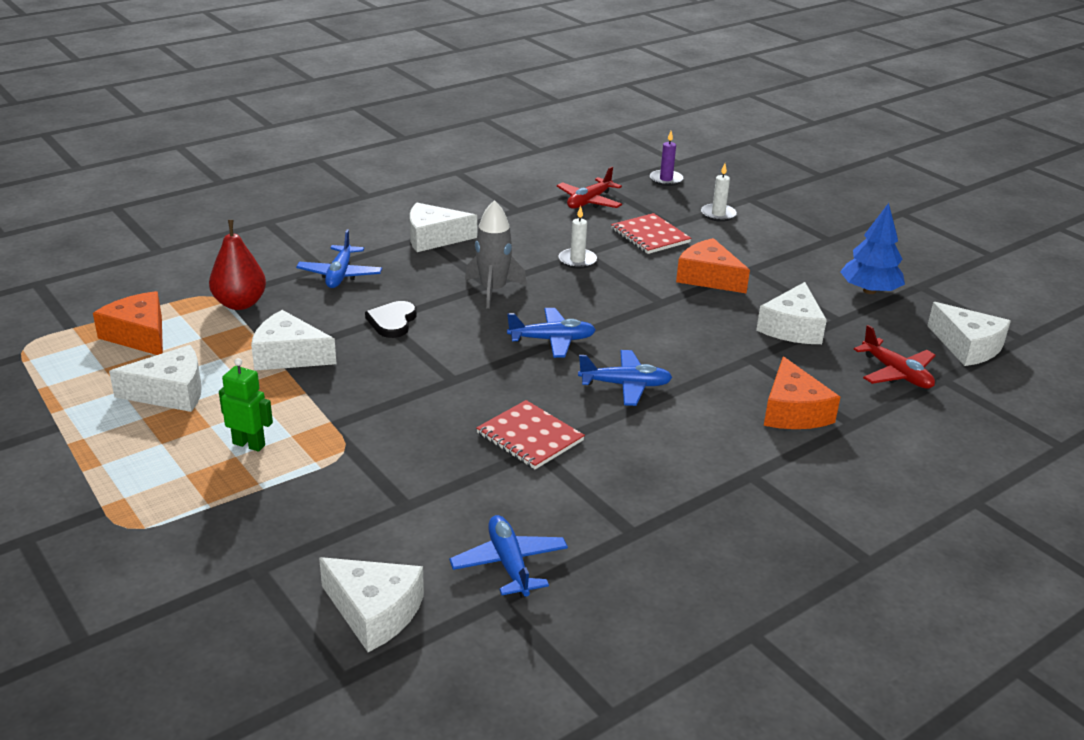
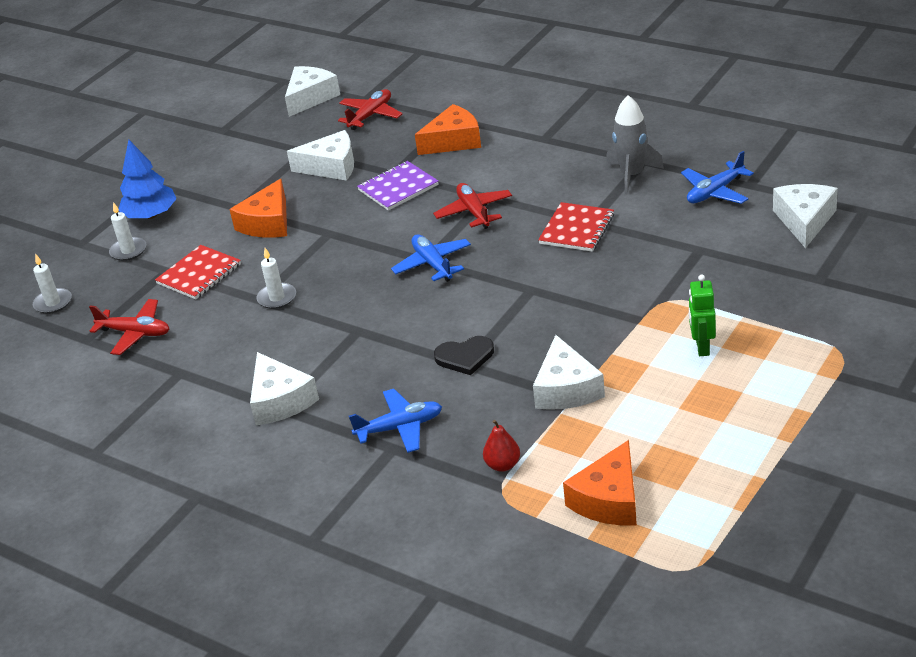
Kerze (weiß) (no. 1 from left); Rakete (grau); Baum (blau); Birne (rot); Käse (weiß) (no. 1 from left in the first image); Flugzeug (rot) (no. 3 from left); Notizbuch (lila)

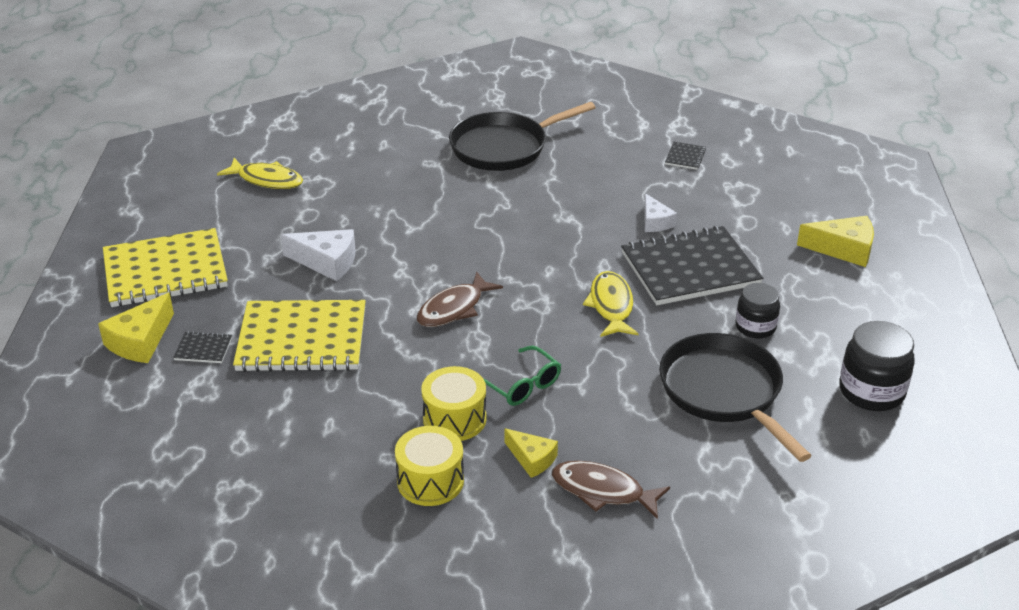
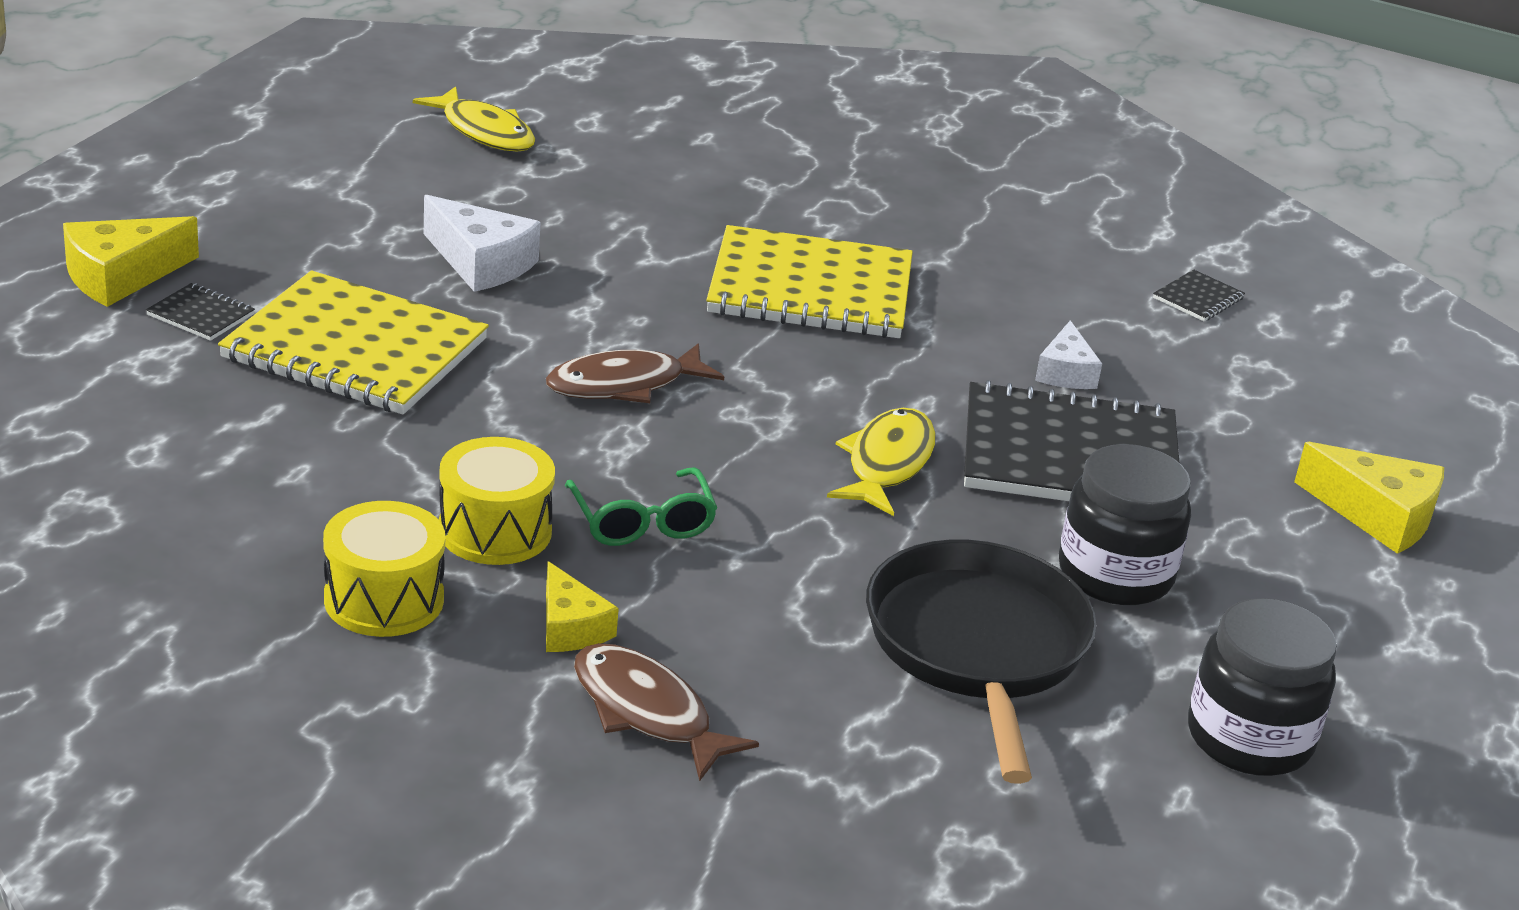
Pfanne (schwarz) (no. 1 from left in the first image); Notizbuch (gelb) (no. 2 from left); Einmachglas (schwarz) (no. 1 from left)

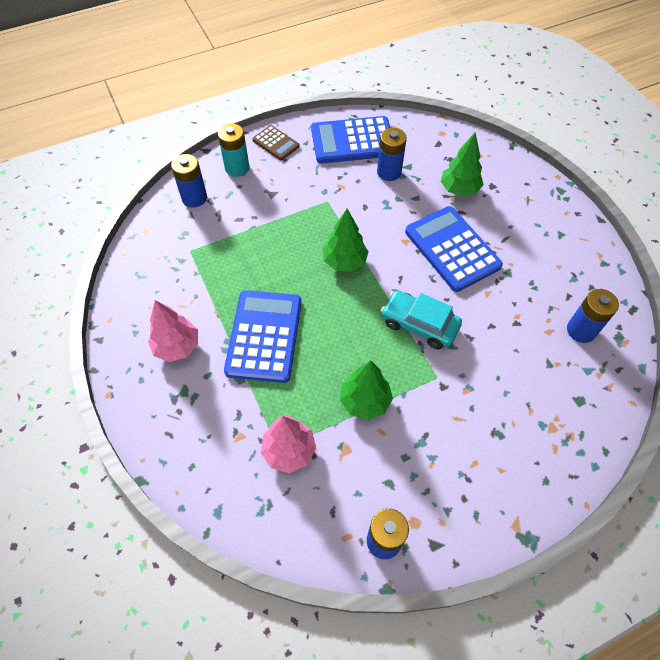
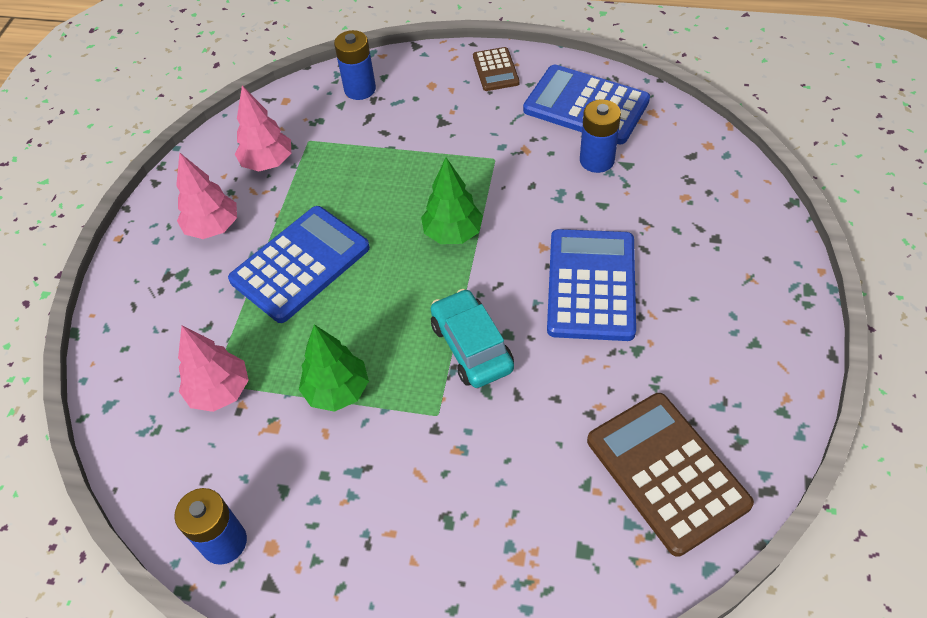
Batterie (türkis); Baum (grün) (no. 3 from left in the first image); Taschenrechner (braun) (no. 2 from left); Baum (rosa) (no. 3 from left)

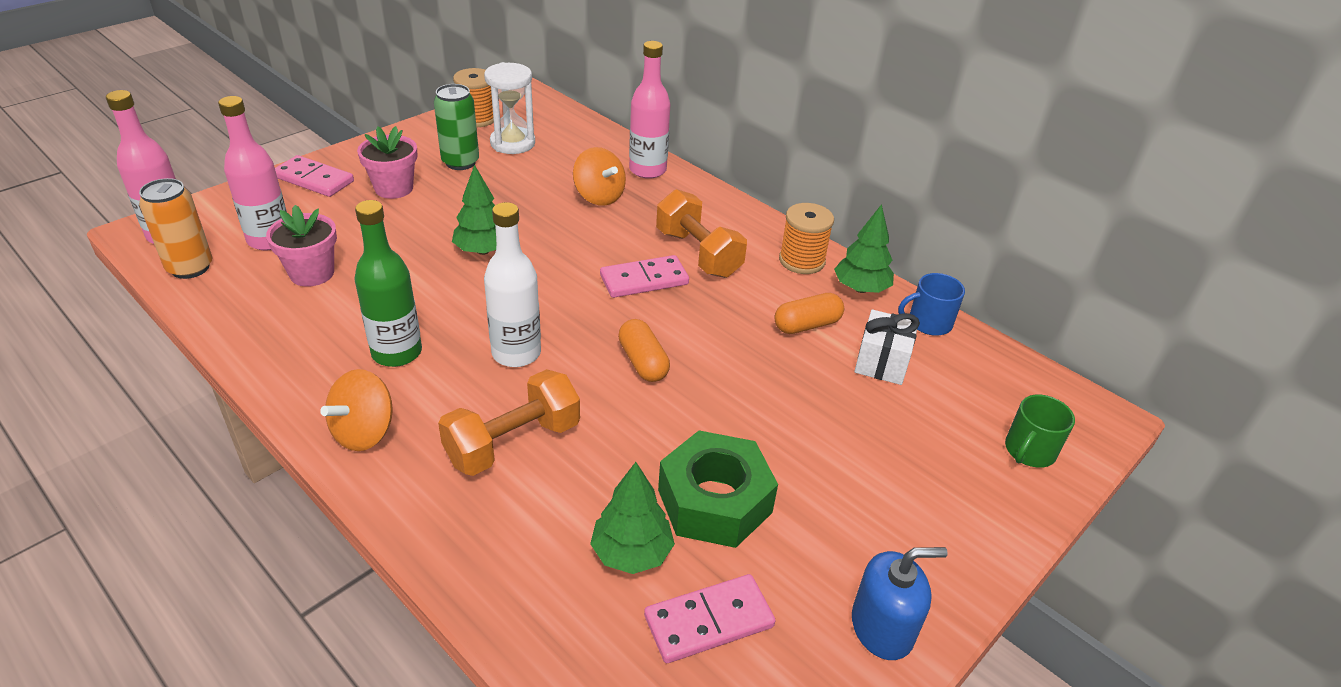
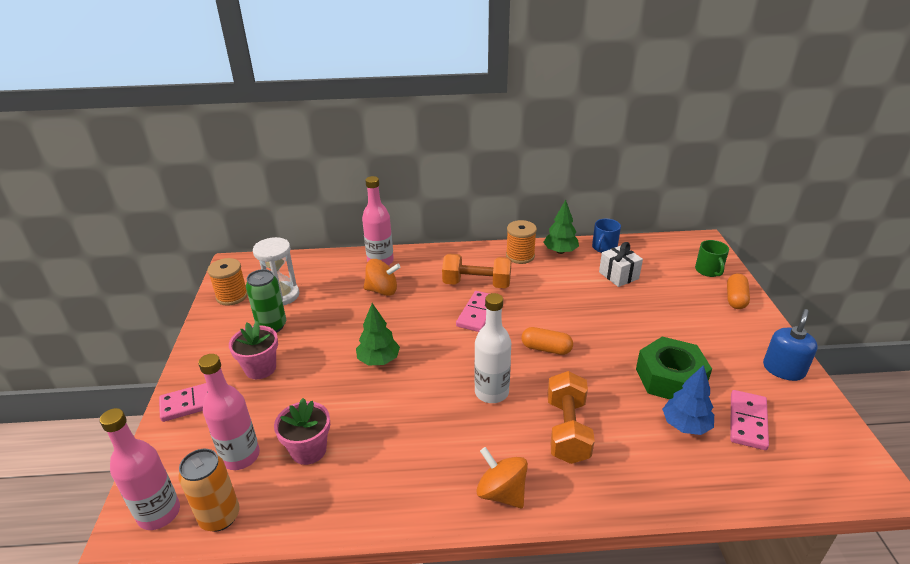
Flasche (grün); Kapsel (orange) (no. 2 from left); Kreisel (orange) (no. 2 from left); Baum (blau)

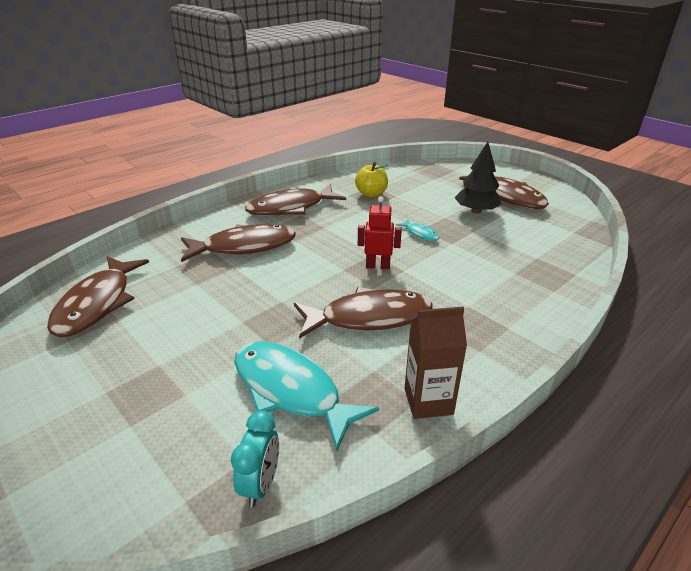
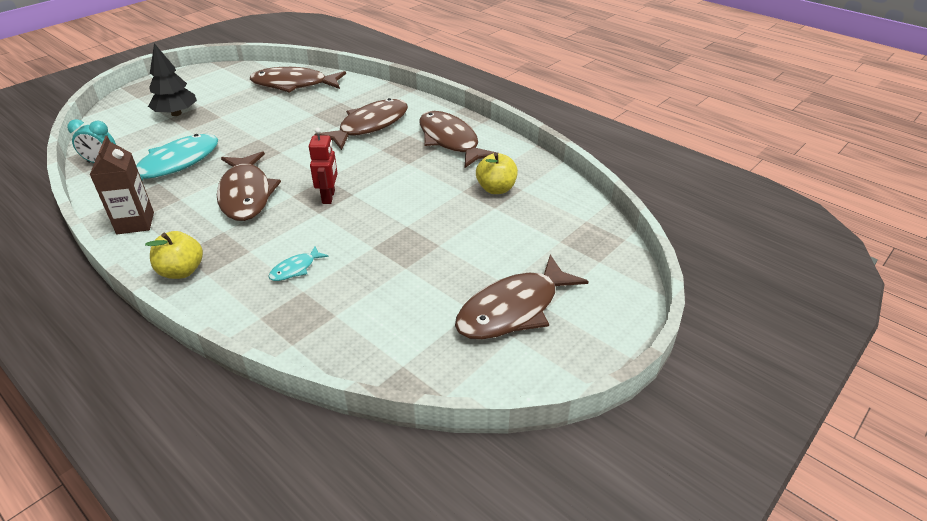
Baum (schwarz); Fisch (türkis) (no. 2 from left); Fisch (braun) (no. 3 from left); Apfel (gelb) (no. 1 from left)

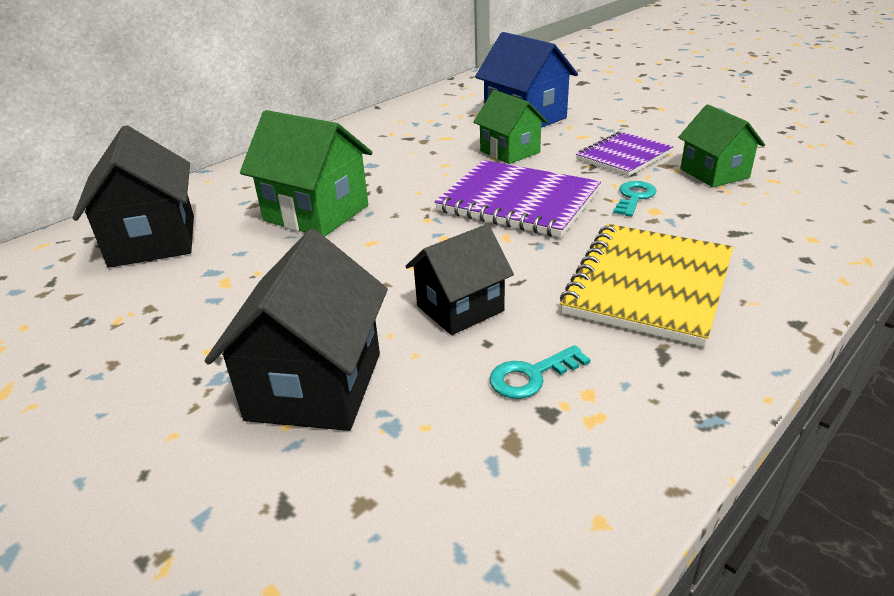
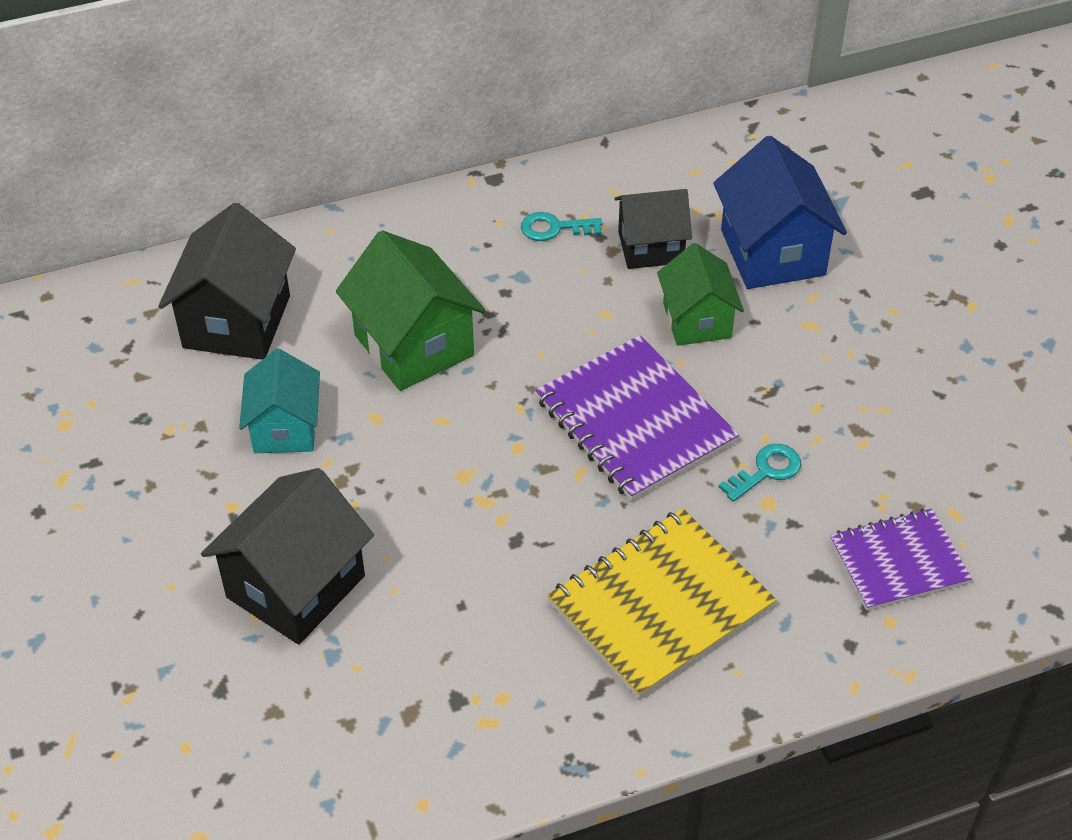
Haus (grün) (no. 3 from left in the first image); Notizbuch (lila) (no. 2 from left); Haus (schwarz) (no. 3 from left); Schlüssel (türkis) (no. 1 from left); Haus (türkis)

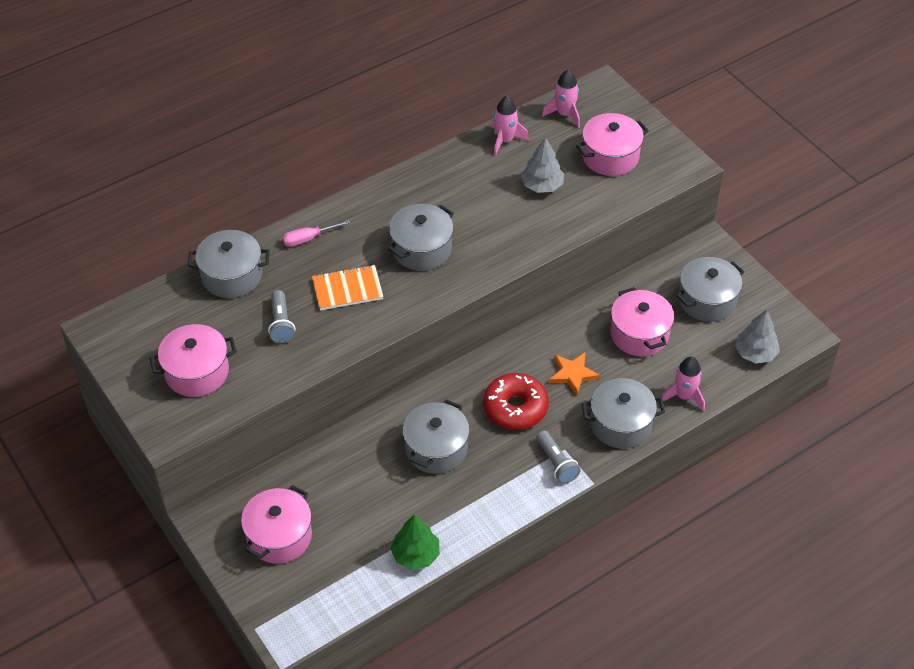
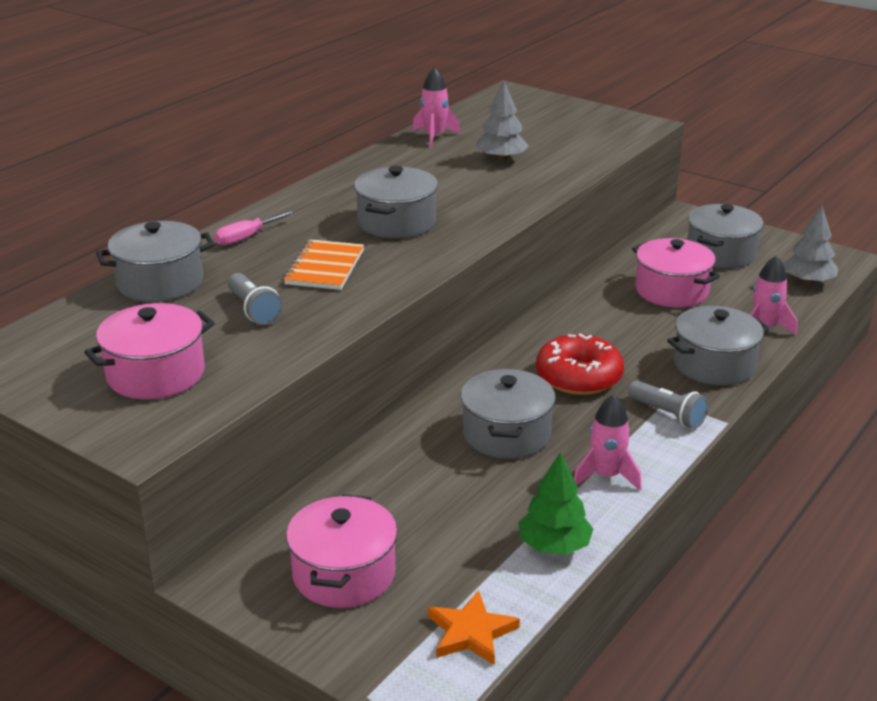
Rakete (rosa) (no. 2 from left); Kochtopf (rosa) (no. 3 from left in the first image); Notizbuch (orange); Stern (orange)

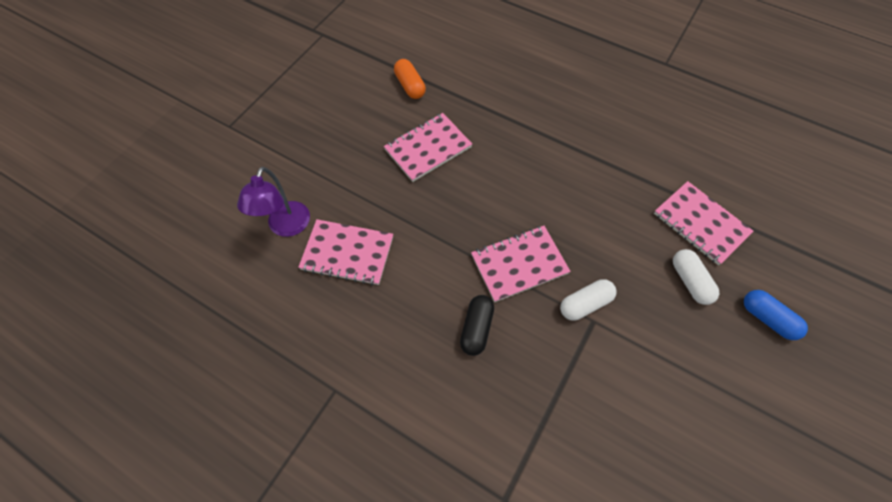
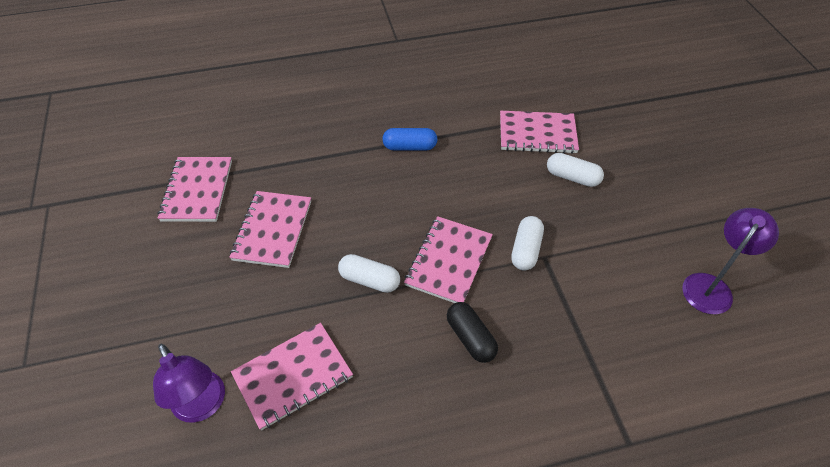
Notizbuch (rosa) (no. 1 from left); Kapsel (blau); Lampe (lila) (no. 2 from left); Kapsel (weiß) (no. 1 from left)

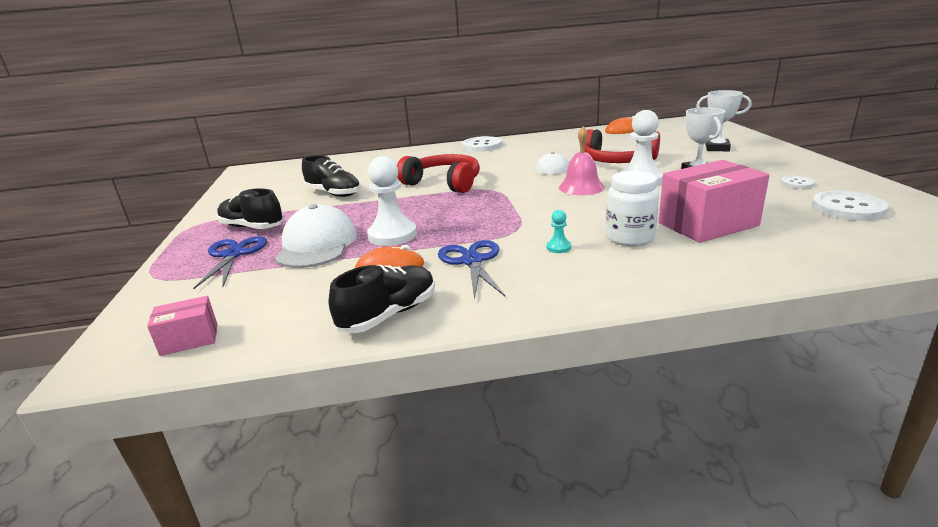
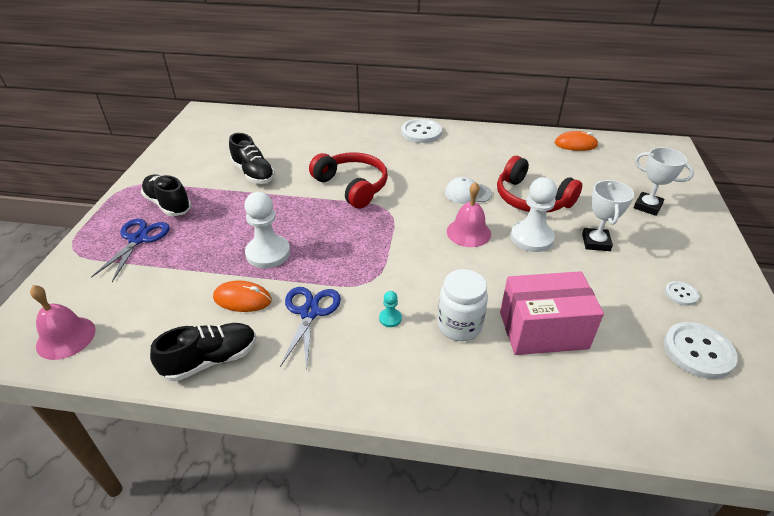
Kappe (weiß) (no. 1 from left in the first image); Glocke (rosa) (no. 1 from left)

